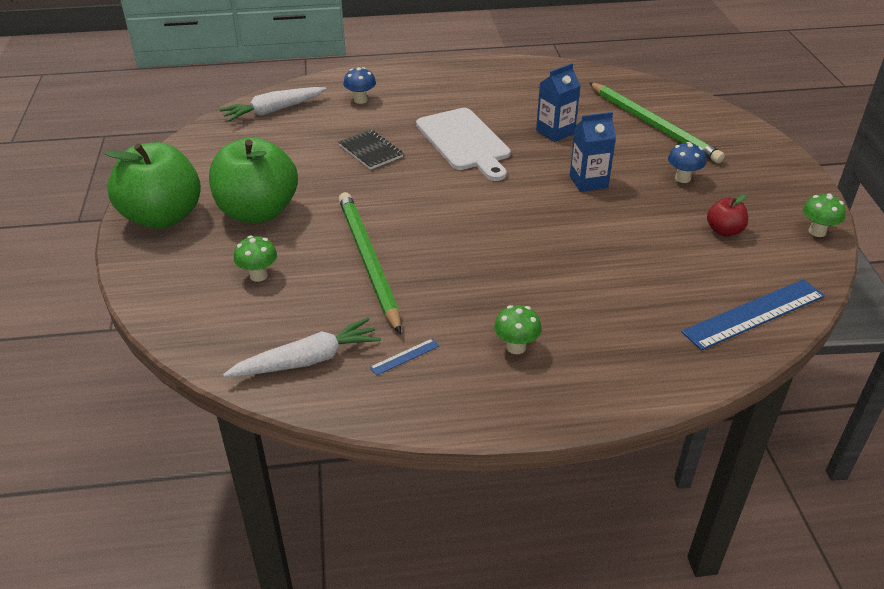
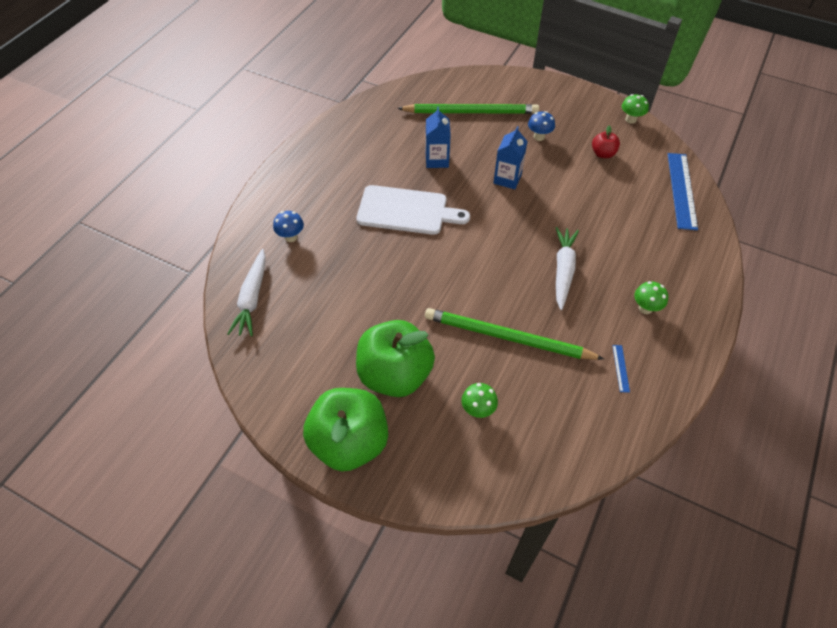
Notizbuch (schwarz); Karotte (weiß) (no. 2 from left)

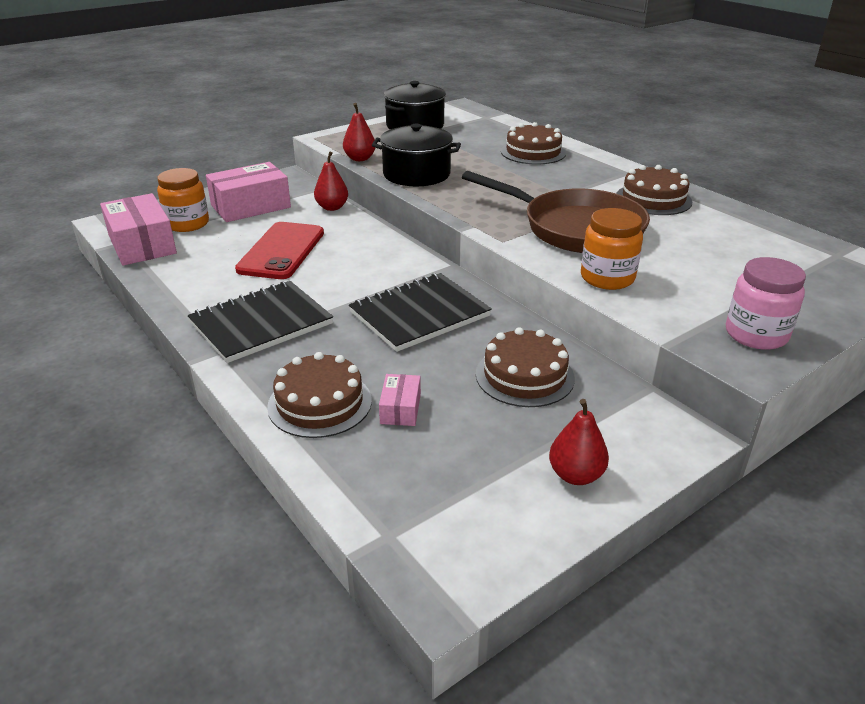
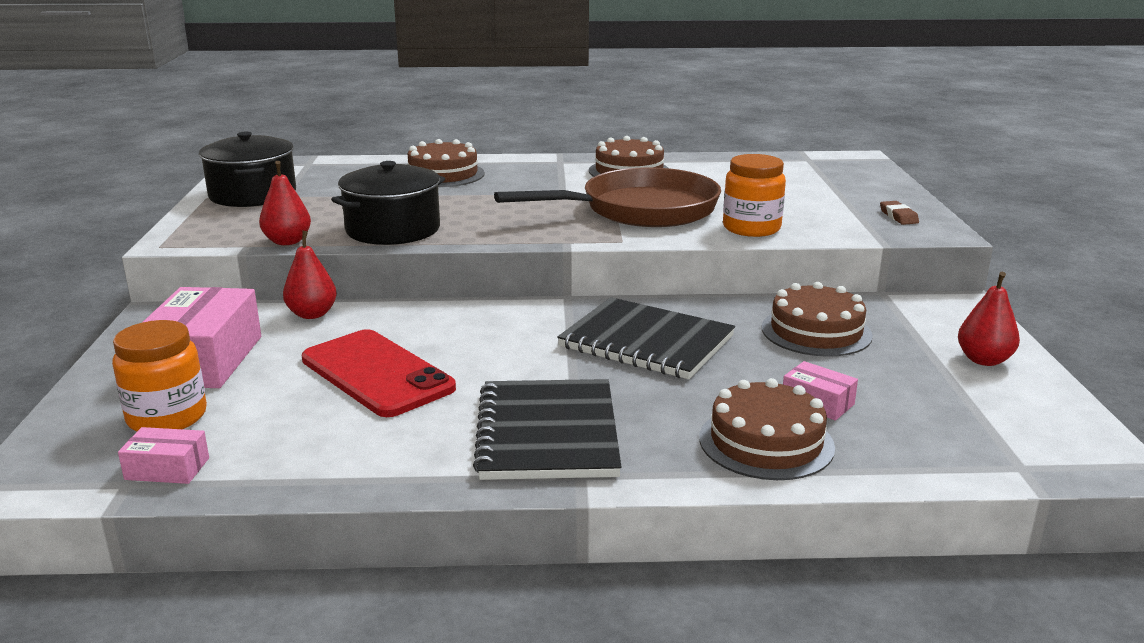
Schachtel (rosa) (no. 1 from left); Radiergummi (braun); Notizbuch (schwarz) (no. 2 from left)

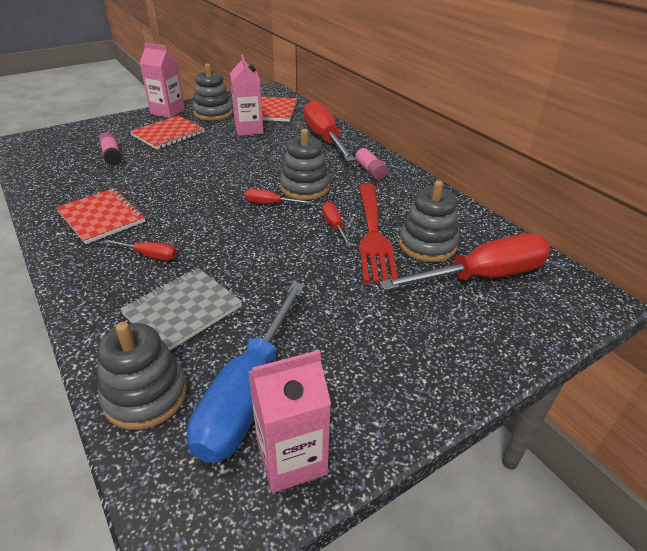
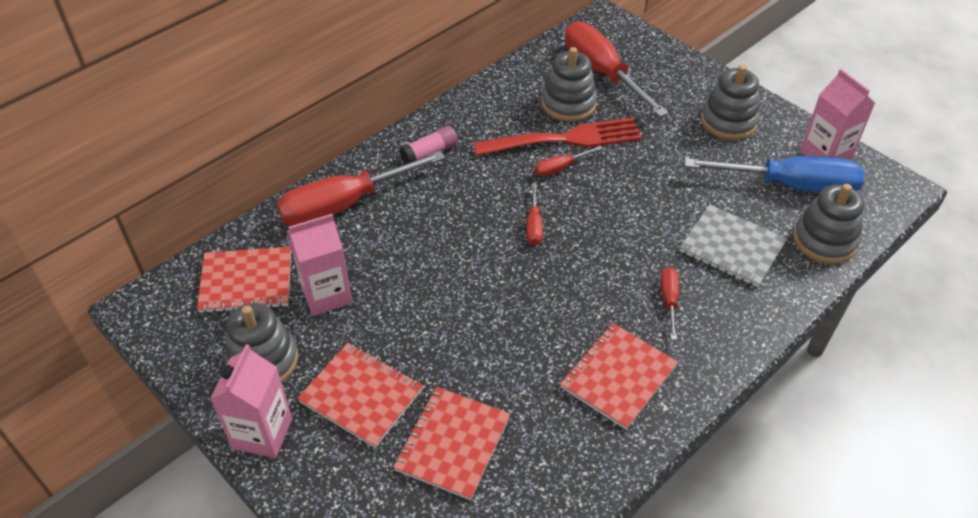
Stapelspielzeug (grau) (no. 3 from left); Notizbuch (rot) (no. 3 from left)

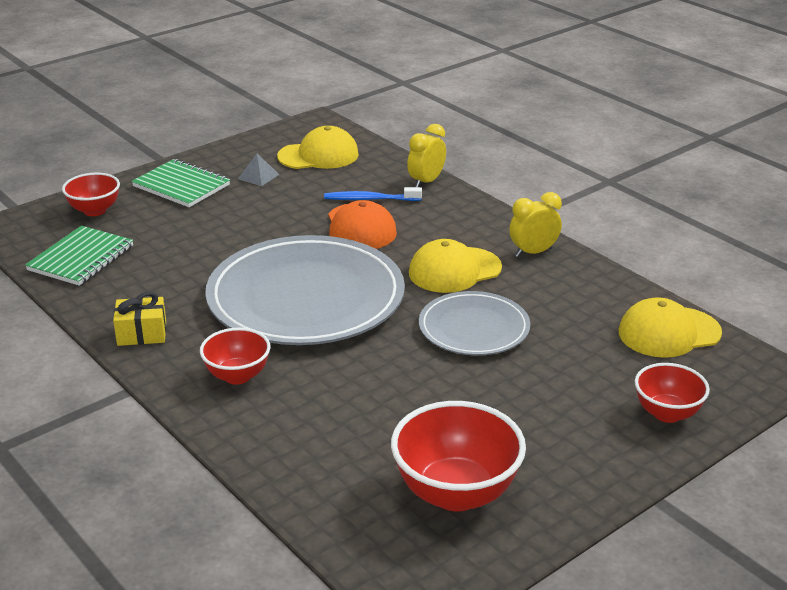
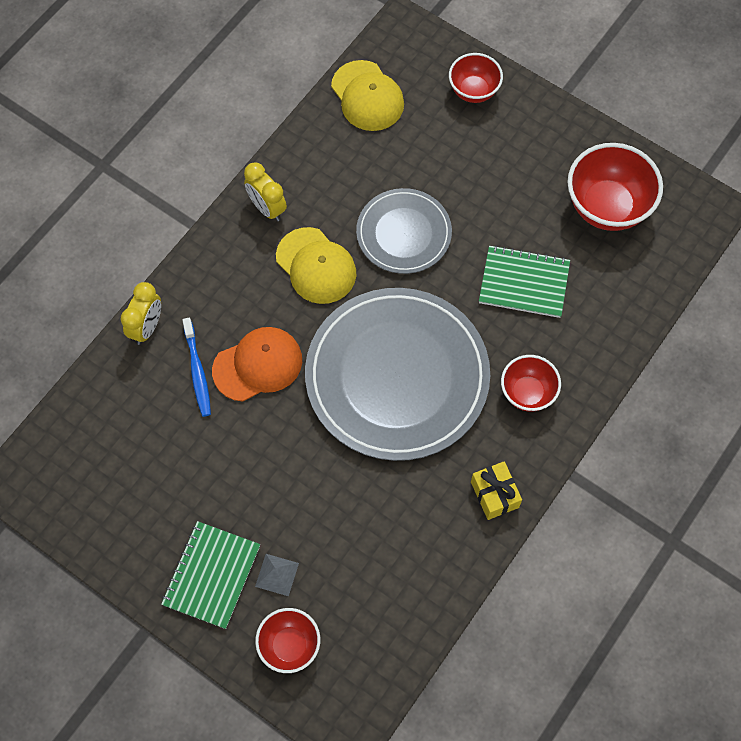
Wecker (gelb) (no. 1 from left); Kappe (gelb) (no. 1 from left in the first image); Pyramide (grau); Notizbuch (grün) (no. 2 from left)

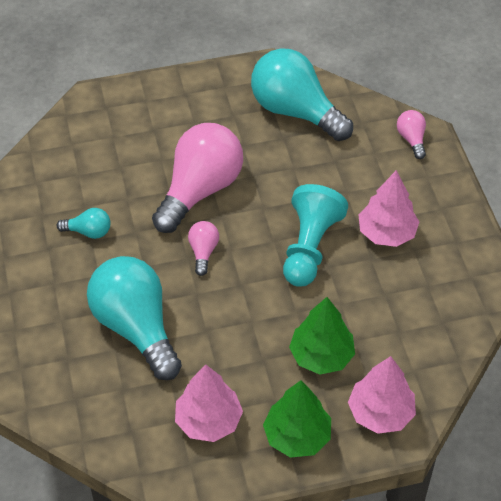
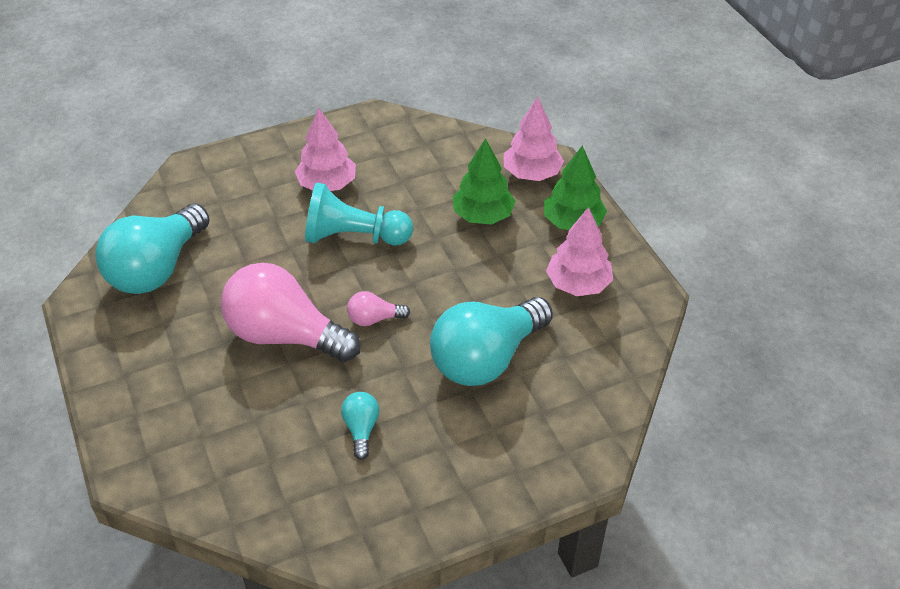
Glühbirne (rosa) (no. 3 from left in the first image)

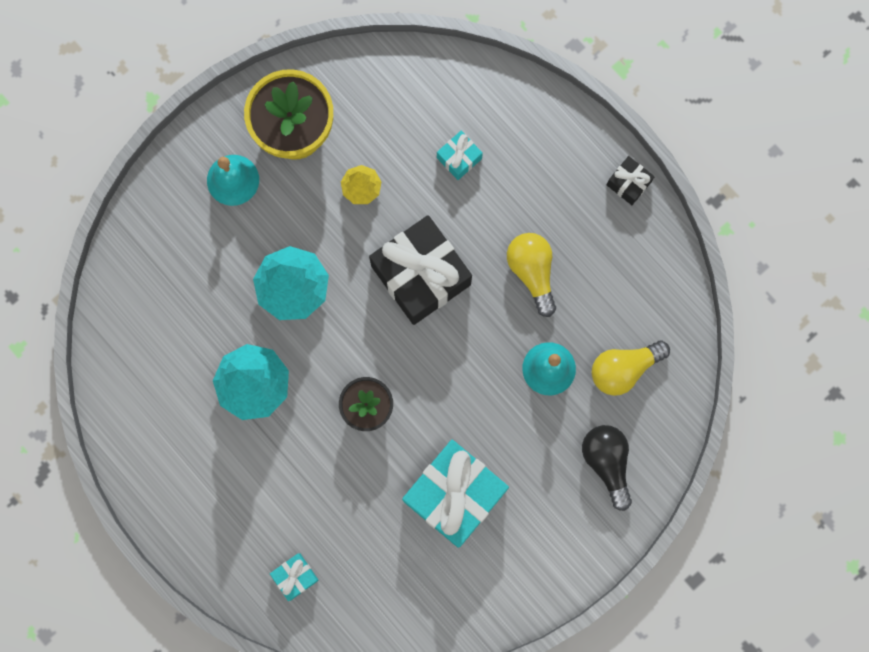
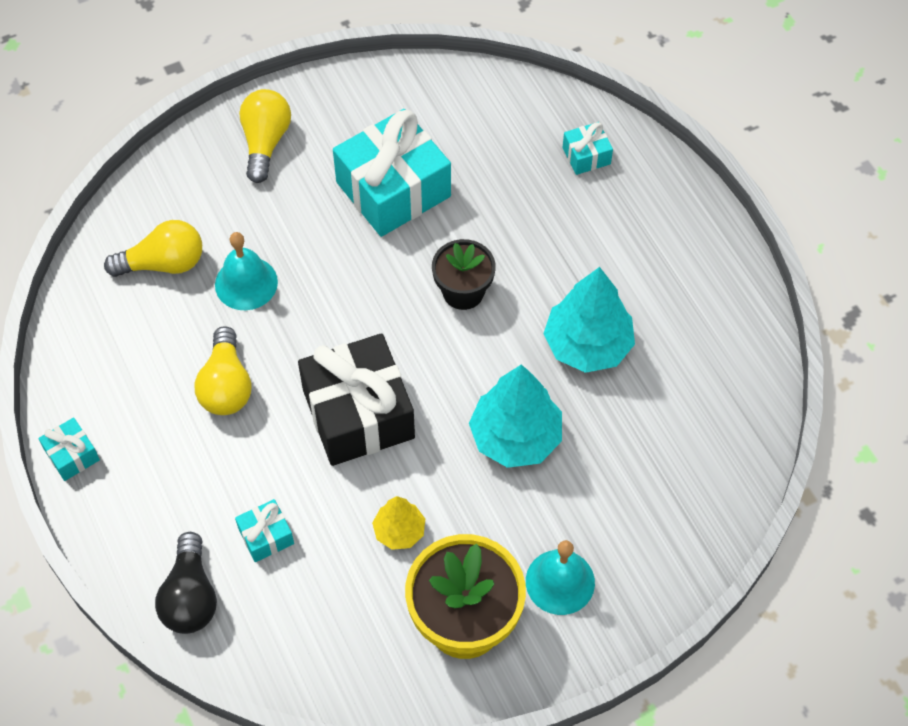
Geschenk (türkis) (no. 1 from left); Glühbirne (schwarz); Glühbirne (gelb) (no. 3 from left)

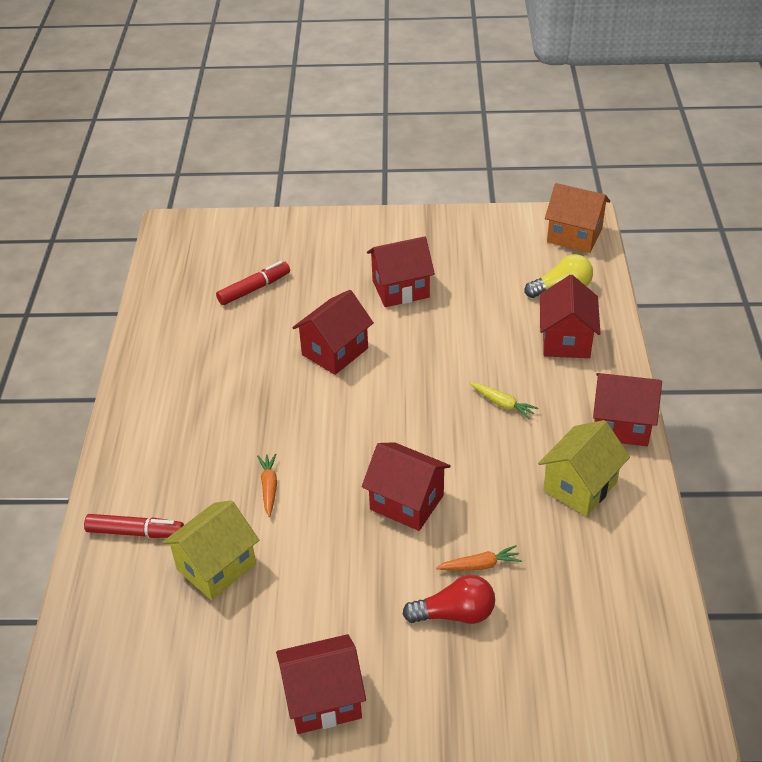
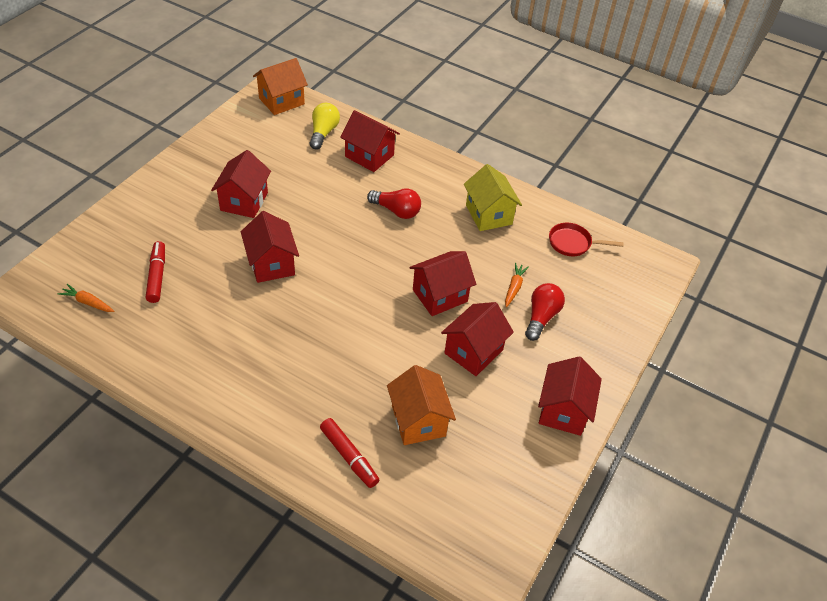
Haus (rot) (no. 5 from left); Glühbirne (rot) (no. 1 from left); Karotte (orange) (no. 1 from left); Haus (orange) (no. 2 from left); Filzstift (rot) (no. 2 from left); Pfanne (rot)

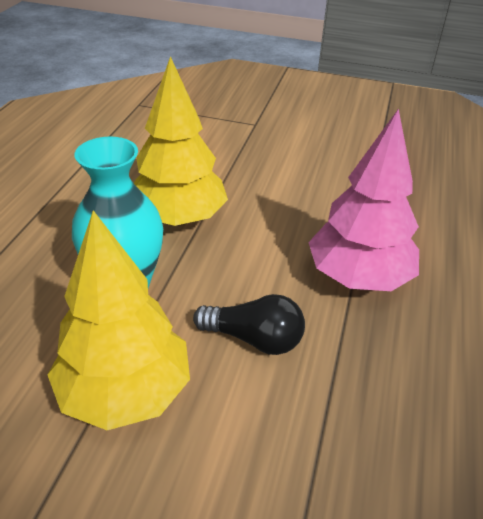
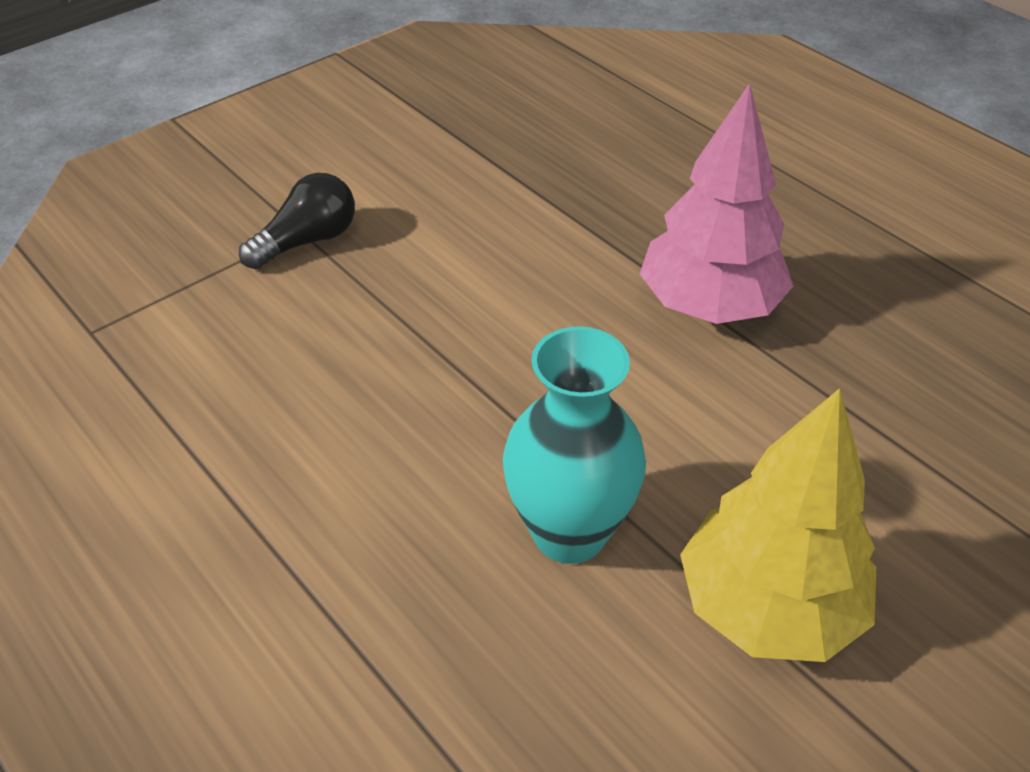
Baum (gelb) (no. 2 from left in the first image); Glühbirne (schwarz)

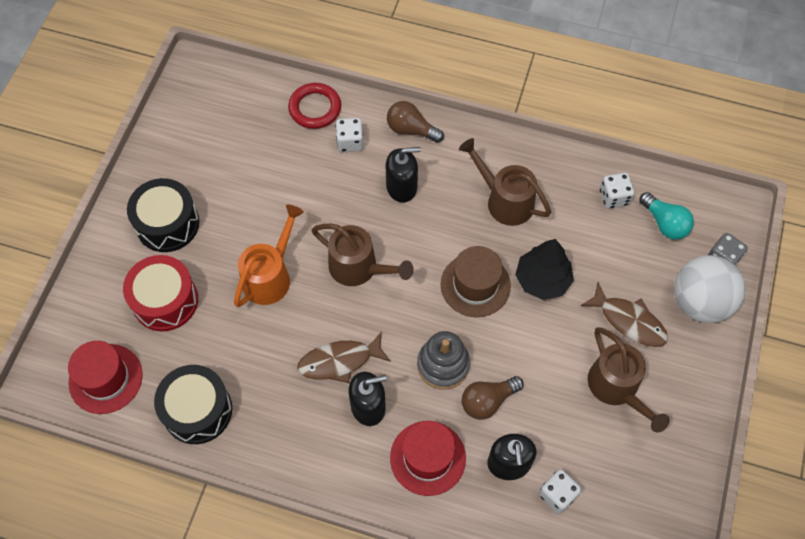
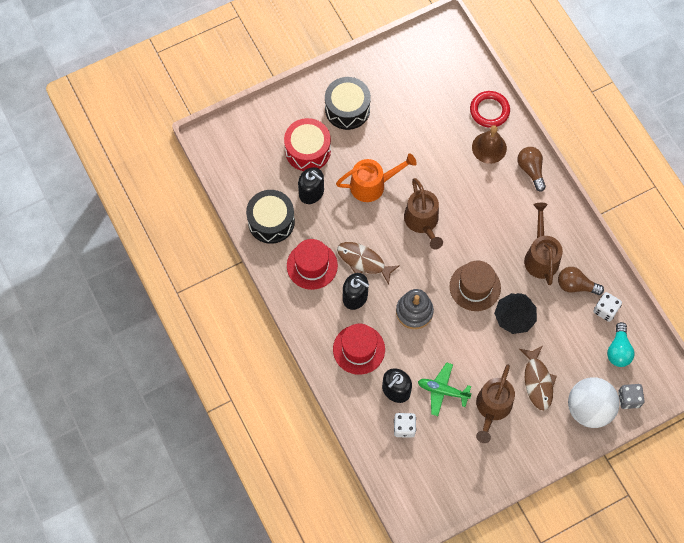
Glocke (braun); Seifenspender (schwarz) (no. 1 from left); Hut (rot) (no. 1 from left); Glühbirne (braun) (no. 2 from left); Flugzeug (grün)

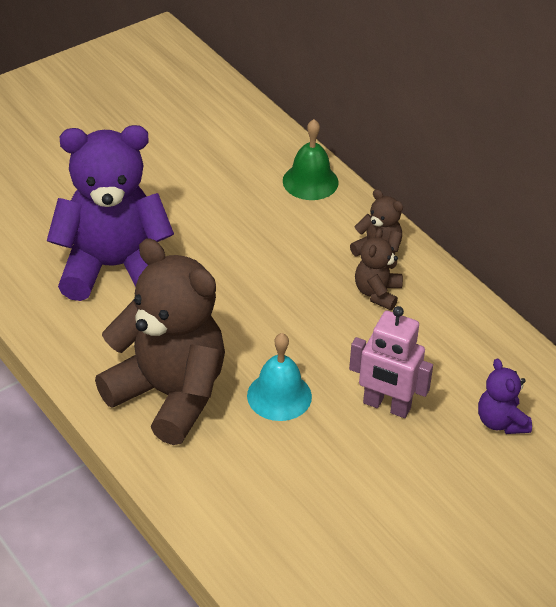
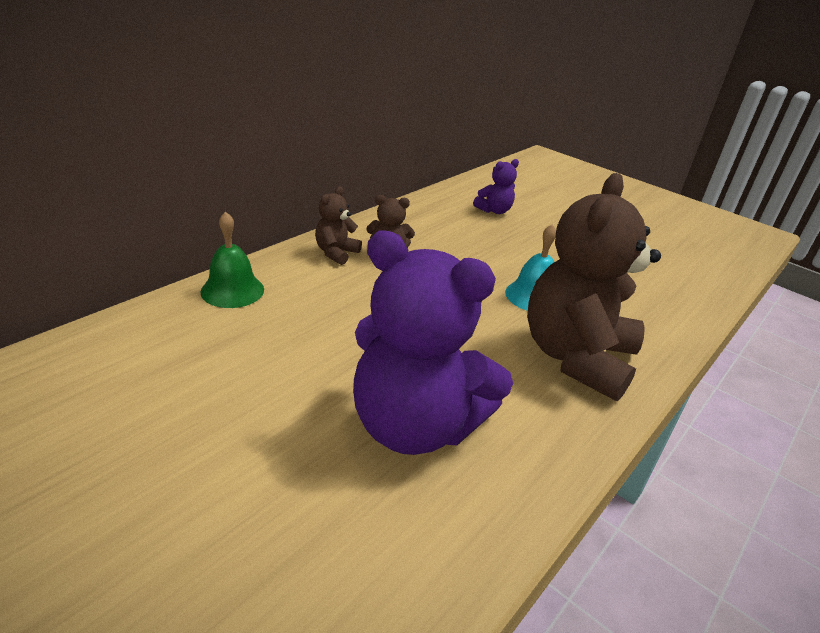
Teddybär (lila) (no. 1 from left); Roboter (rosa)

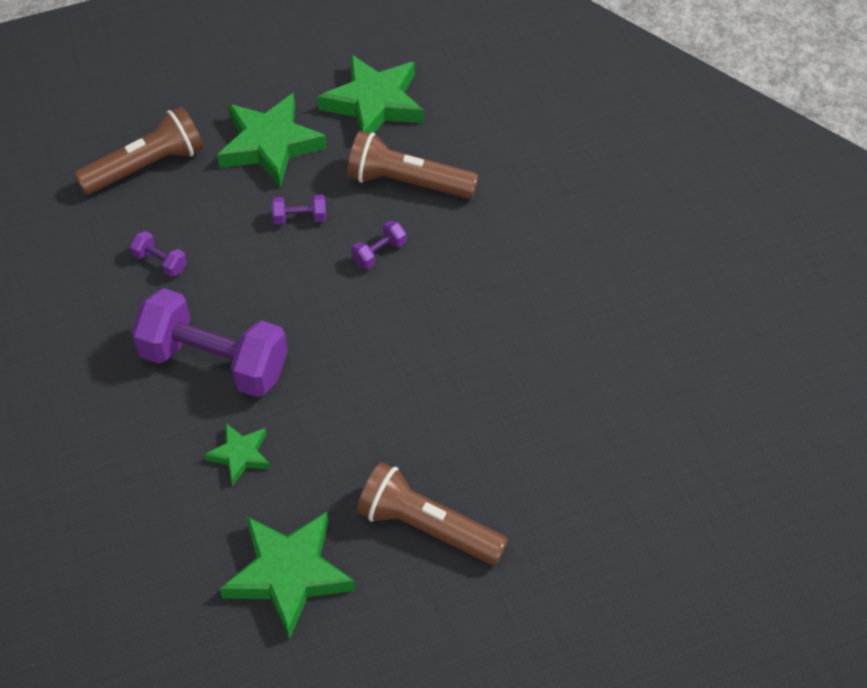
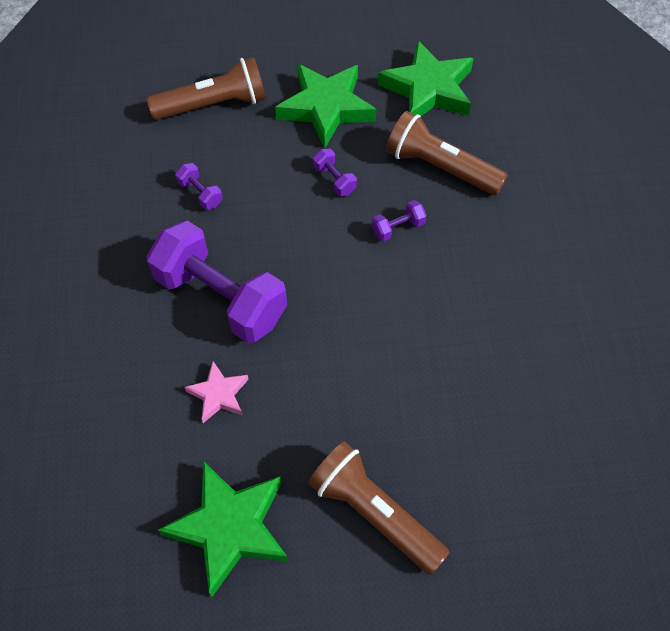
Hantel (lila) (no. 3 from left); Stern (rosa)

